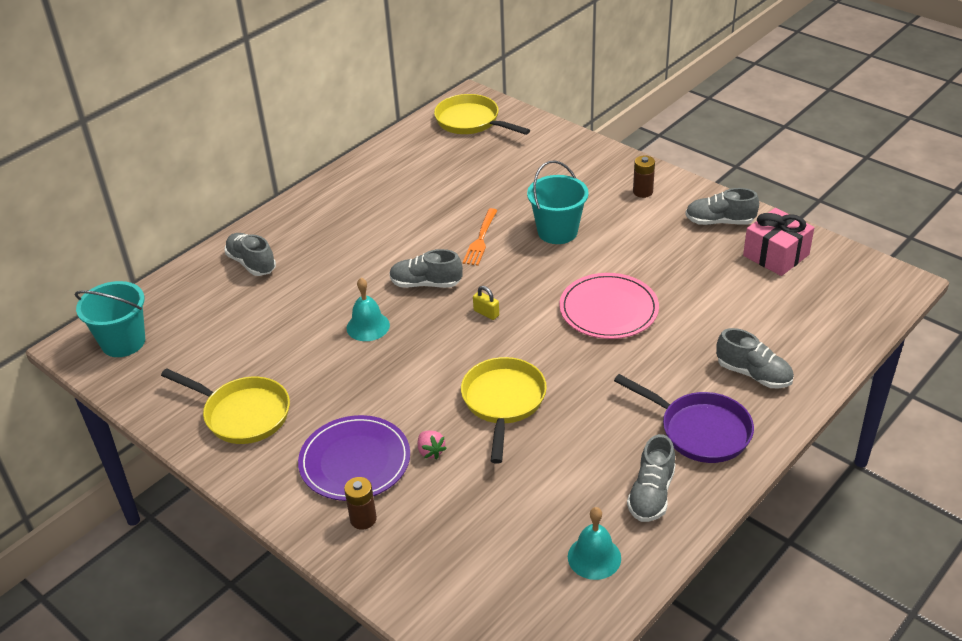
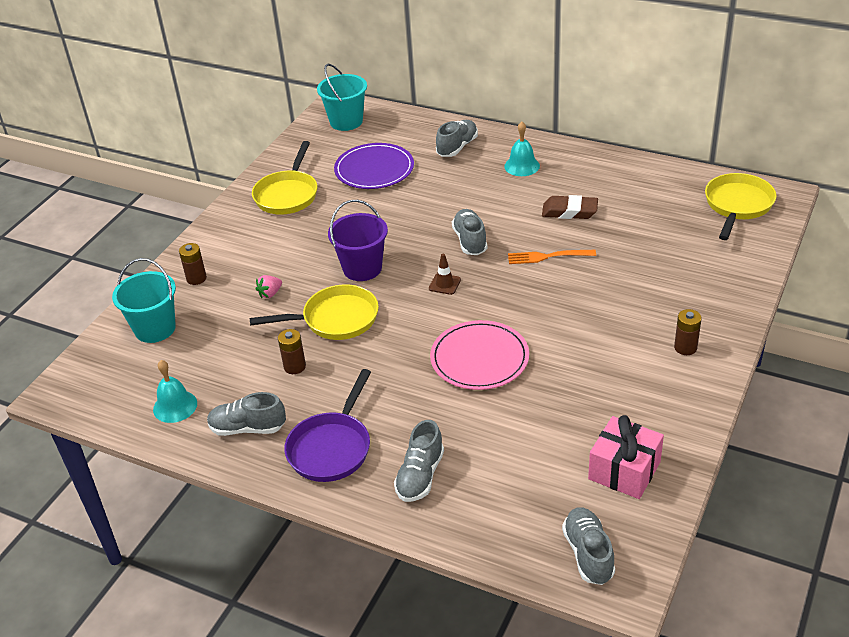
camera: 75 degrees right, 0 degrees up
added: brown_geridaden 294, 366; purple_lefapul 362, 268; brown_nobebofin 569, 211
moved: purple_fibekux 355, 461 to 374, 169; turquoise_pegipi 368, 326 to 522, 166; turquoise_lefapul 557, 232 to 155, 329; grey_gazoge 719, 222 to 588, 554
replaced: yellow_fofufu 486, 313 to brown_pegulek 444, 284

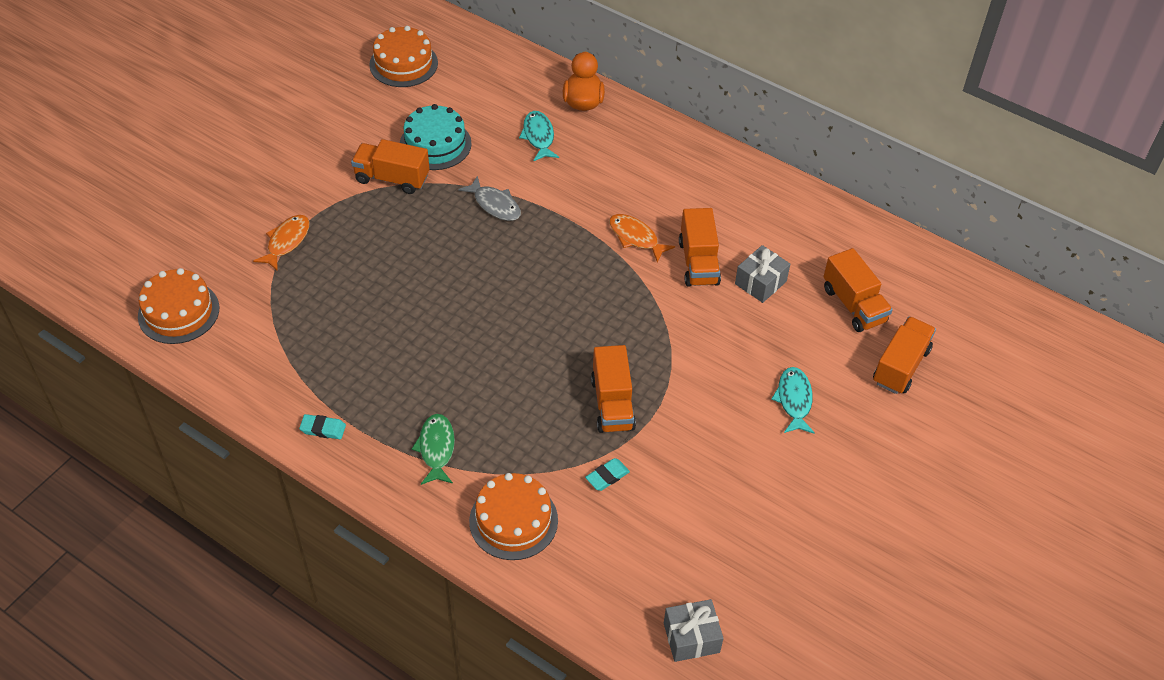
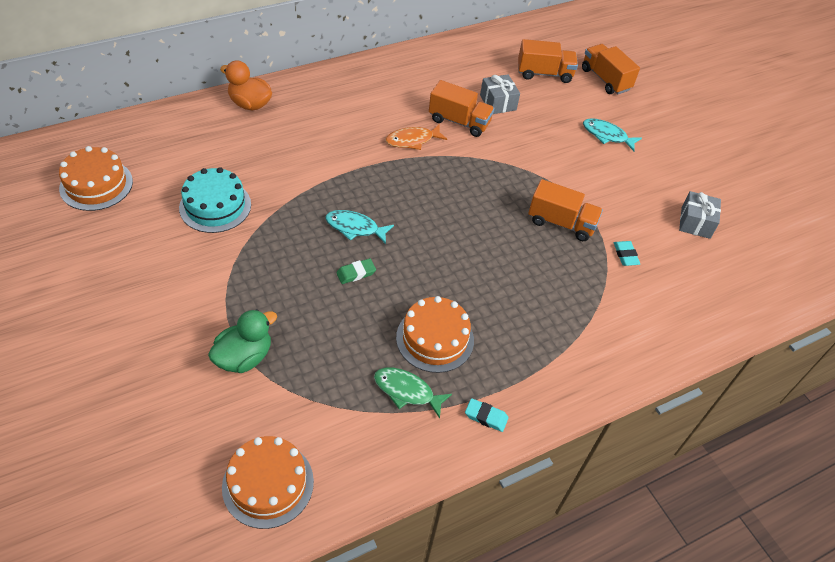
camera: 65 degrees left, 0 degrees up
removed: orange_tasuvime 392, 178; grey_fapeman 495, 205
added: green_nobebofin 356, 273
moved: green_fapeman 436, 448 to 407, 391; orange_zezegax 513, 520 to 435, 338; turquoise_fapeman 538, 136 to 355, 228; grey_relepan 691, 637 to 695, 222
replaced: orange_fapeman 286, 242 to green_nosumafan 244, 357
turned: turquoise_nobebofin 323, 429 = 486, 417 75 degrees clockwise

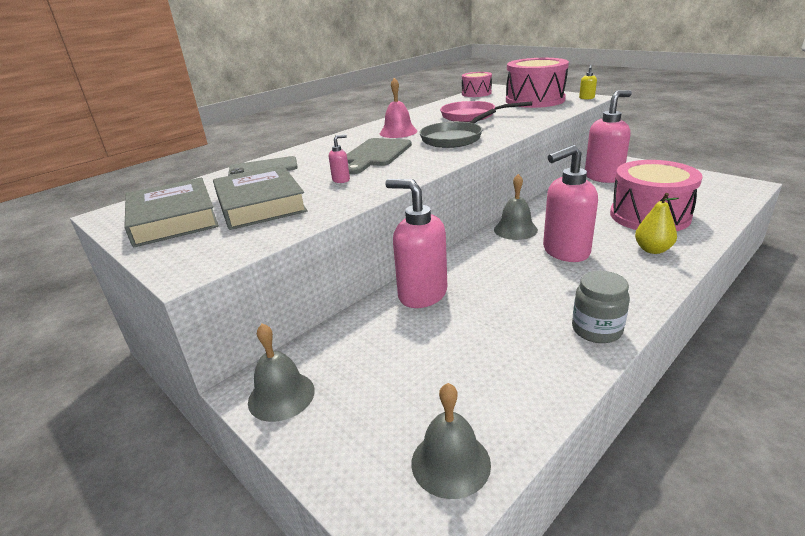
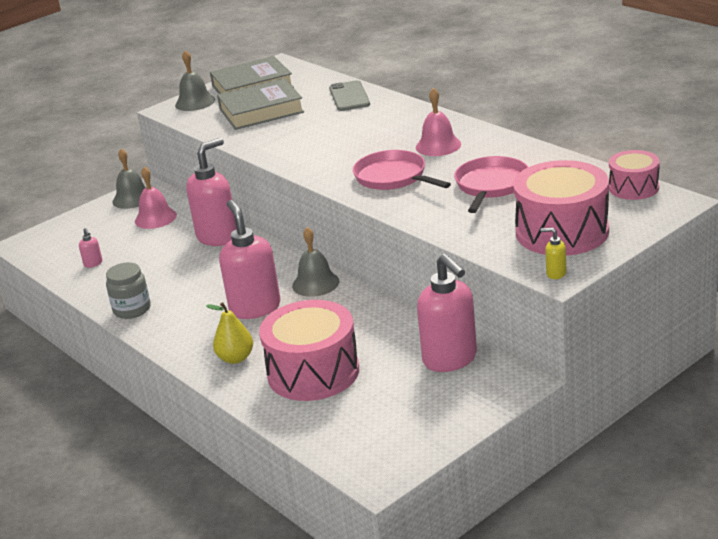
camera: 95 degrees right, 0 degrees up
removed: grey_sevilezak 376, 154
added: pink_pegipi 155, 218
moved: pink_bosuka 341, 180 to 93, 264; grey_pegipi 450, 463 to 195, 102
recoloured: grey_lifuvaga 453, 138 to pink_lifuvaga 393, 177

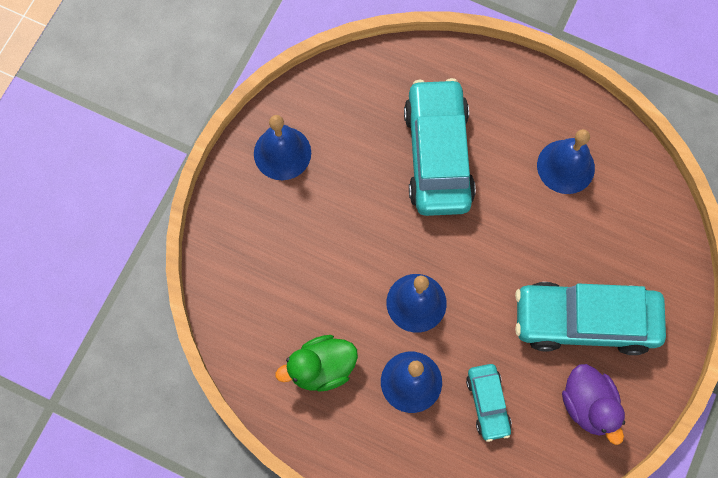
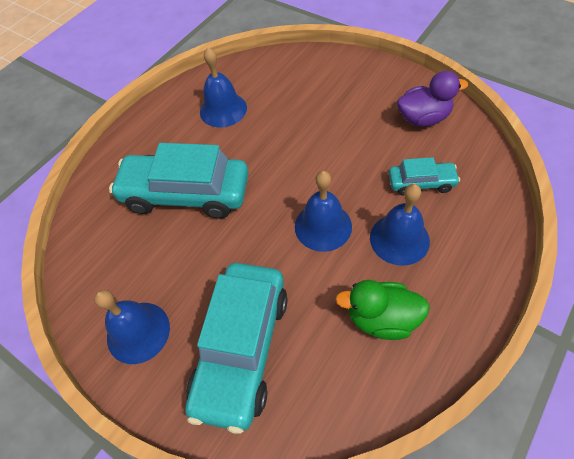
camera: 75 degrees left, 15 degrees down
moved: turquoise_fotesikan 585, 321 to 242, 348
turned: green_nosumafan 321, 368 = 381, 318 105 degrees clockwise

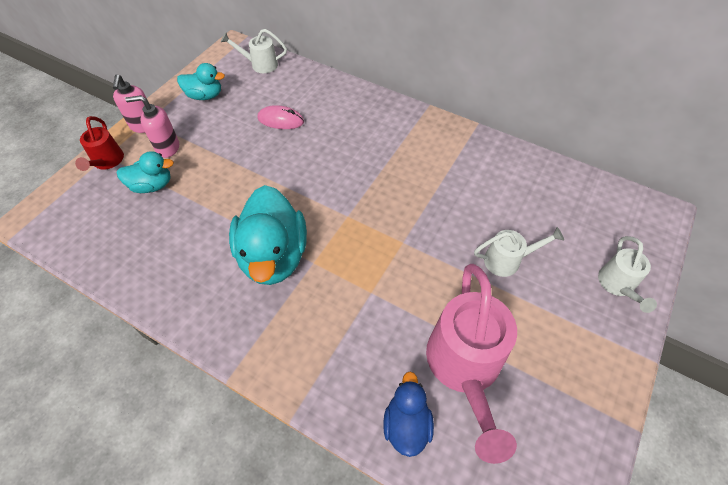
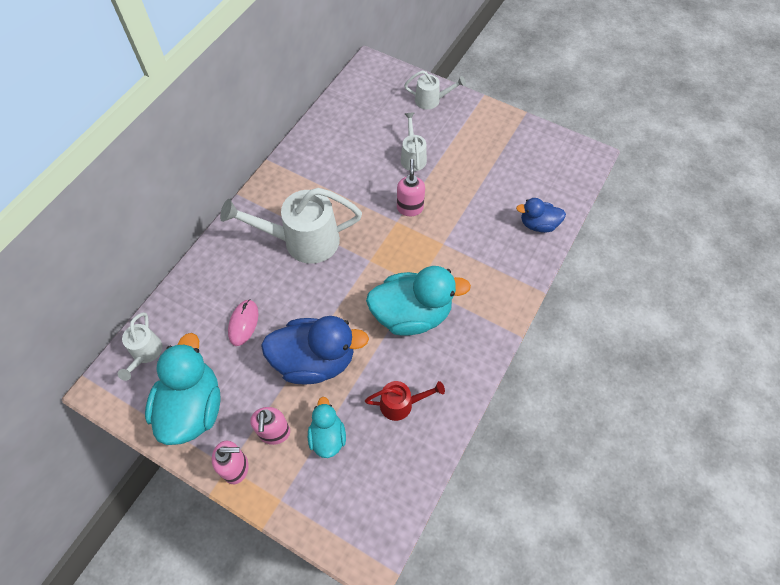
camera: 90 degrees left, 5 degrees up
removed: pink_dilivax 465, 368
added: white_dilivax 302, 241; blue_nosumafan 315, 360; pink_bosuka 410, 208
moved: red_dilivax 107, 162 to 401, 404
resized: turquoise_nosumafan 205, 96 = 192, 408 x1.85

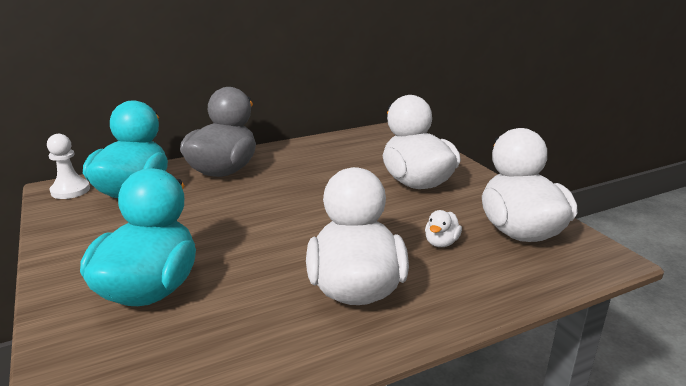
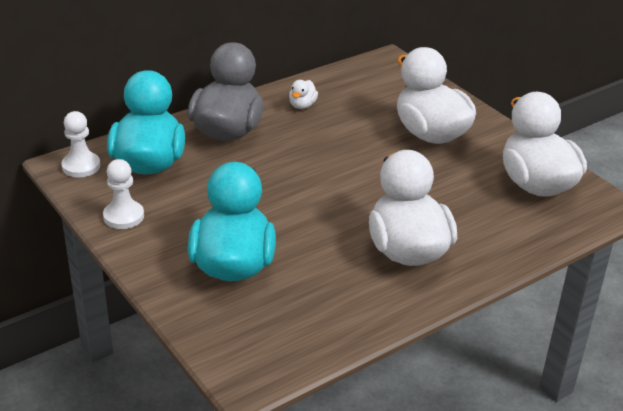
camera: 10 degrees left, 10 degrees up
added: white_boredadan 123, 216
moved: white_nosumafan 441, 243 to 302, 105

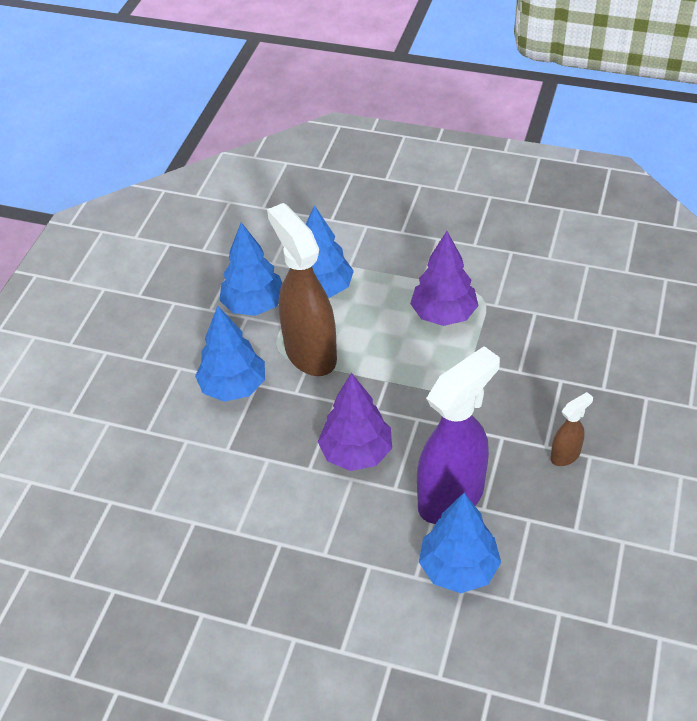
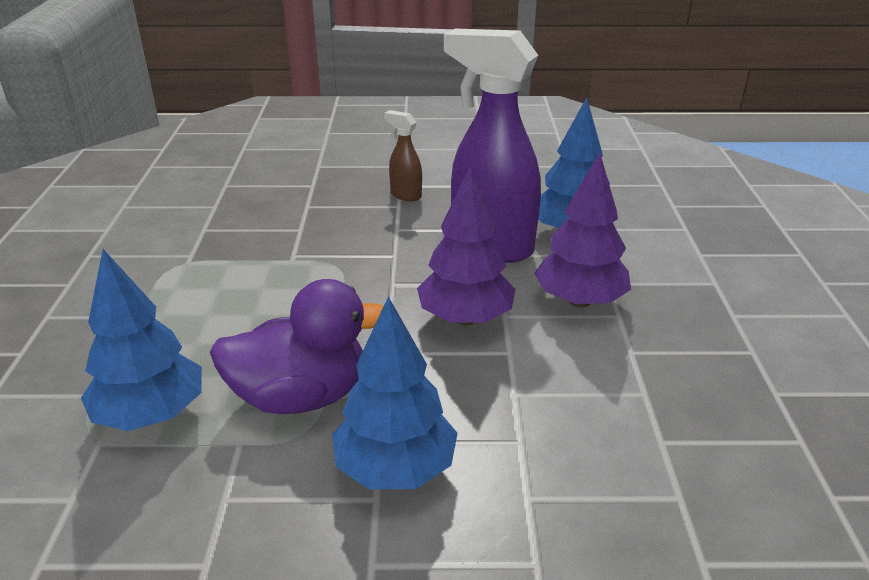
camera: 110 degrees left, 15 degrees down
removed: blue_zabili 254, 305
moved: purple_zabili 443, 314 to 579, 301
replaced: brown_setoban 310, 353 to purple_nosumafan 301, 396

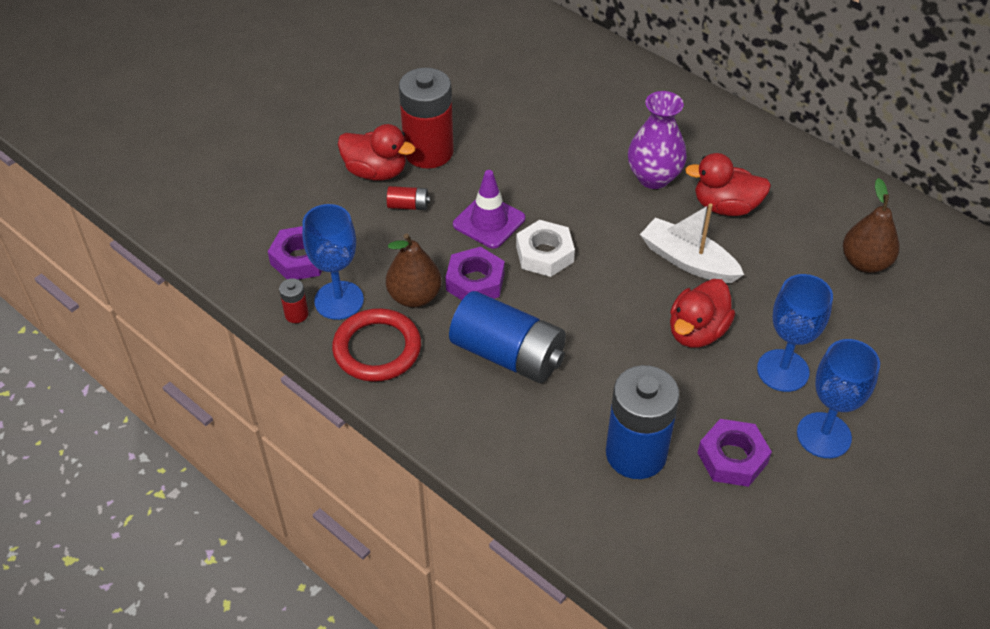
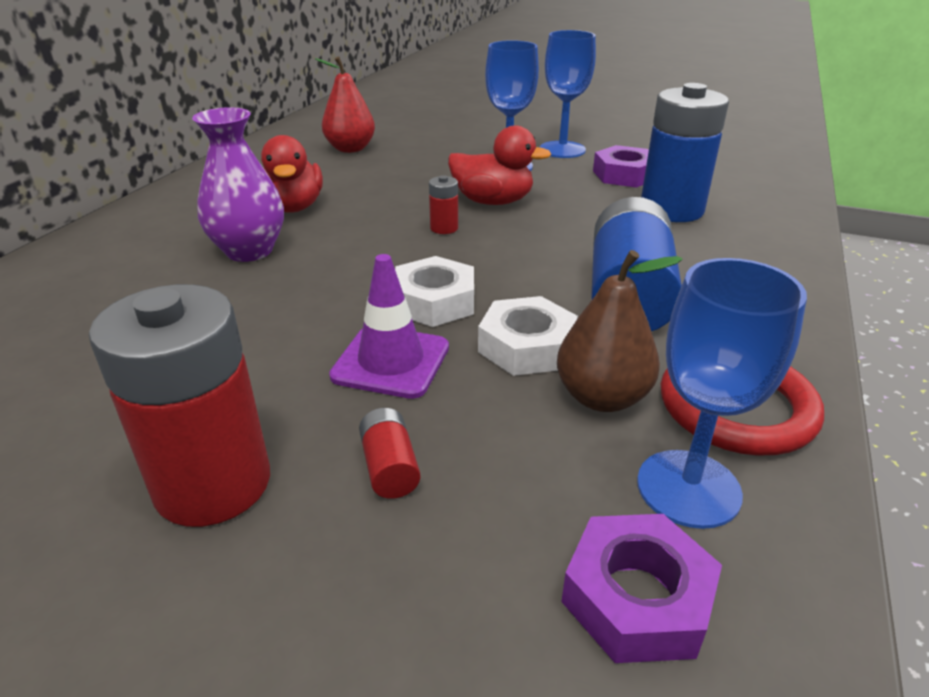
camera: 110 degrees left, 15 degrees down
removed: red_nosumafan 376, 172; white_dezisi 687, 261
moved: red_geridaden 296, 314 to 444, 228
recoloured: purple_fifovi 475, 282 to white_fifovi 526, 346; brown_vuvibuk 865, 262 to red_vuvibuk 350, 149

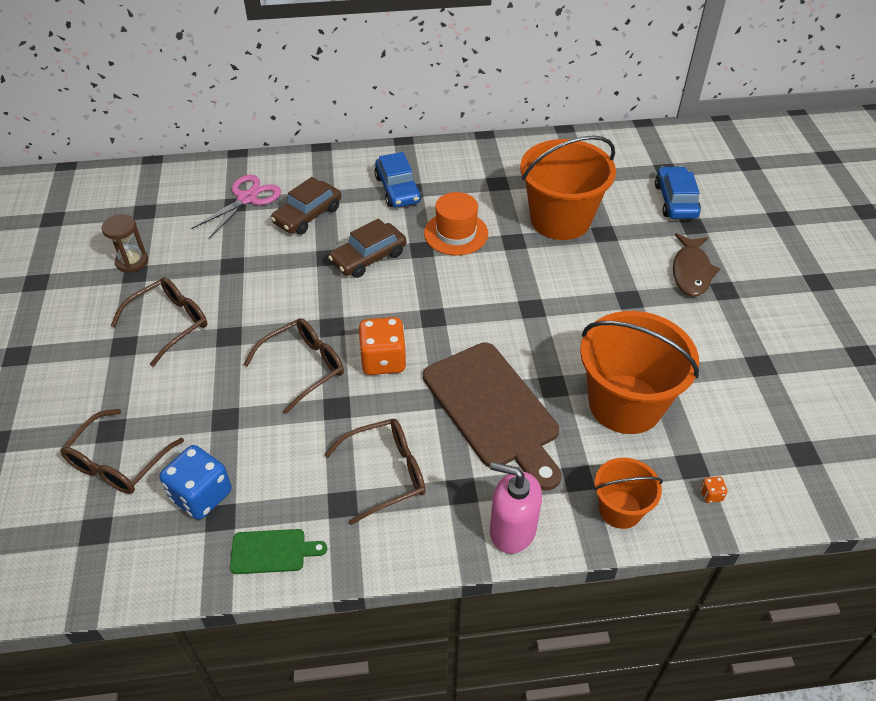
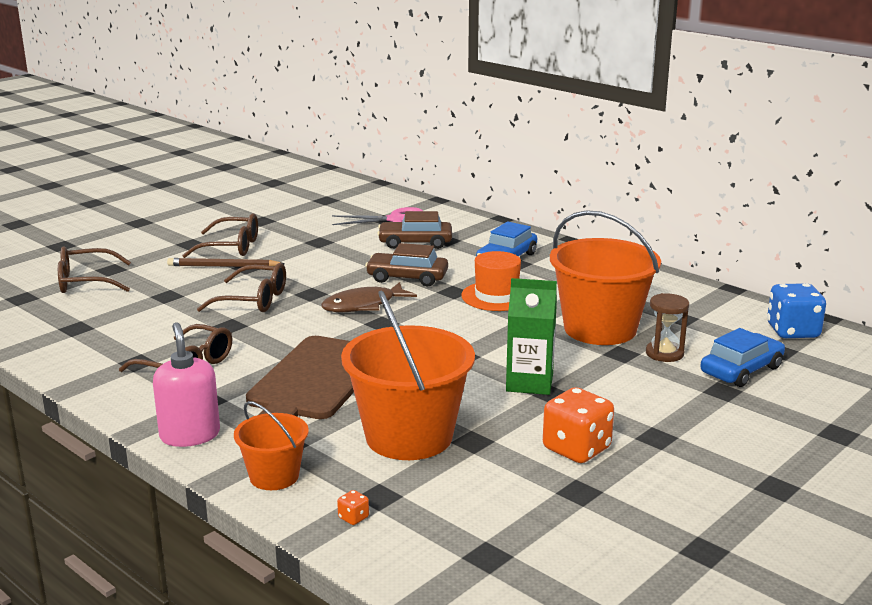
camera: 50 degrees right, 25 degrees down
removed: green_sevilezak 272, 551
added: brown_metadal 223, 266; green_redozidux 529, 383
moved: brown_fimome 132, 261 to 664, 353; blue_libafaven 201, 495 to 792, 331; orange_libafaven 383, 360 to 576, 449; brown_fapeman 691, 272 to 363, 305

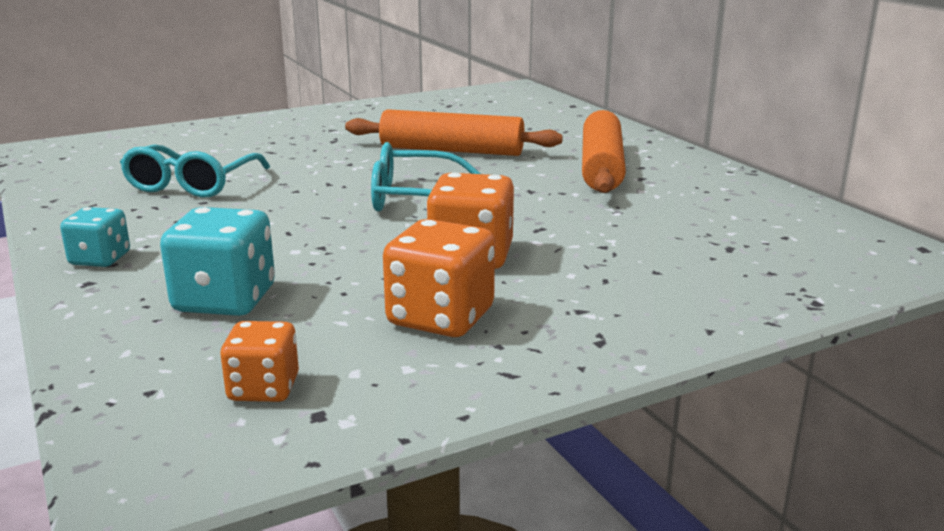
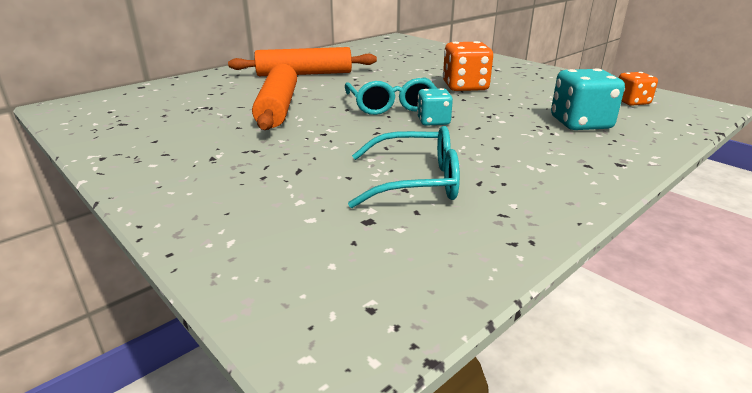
camera: 105 degrees left, 5 degrees up
removed: orange_libafaven 440, 317
moved: turquoise_libafaven 100, 259 to 433, 121

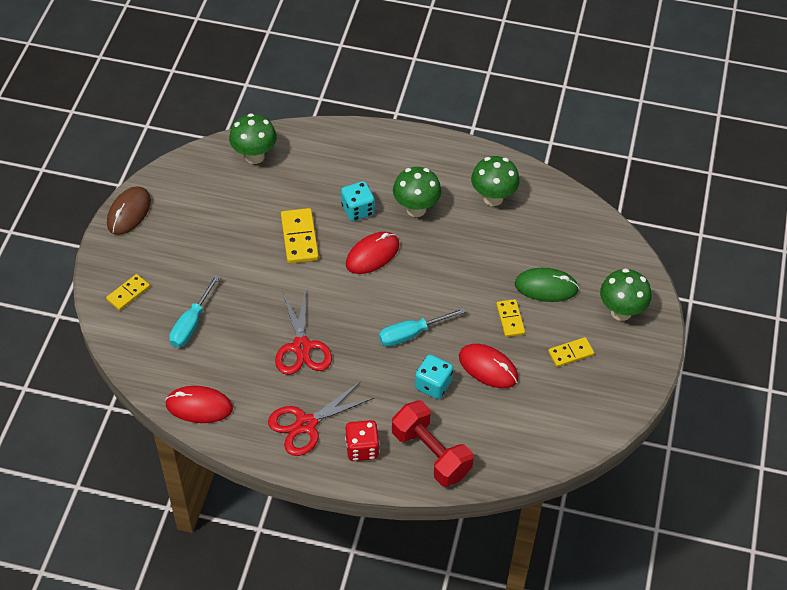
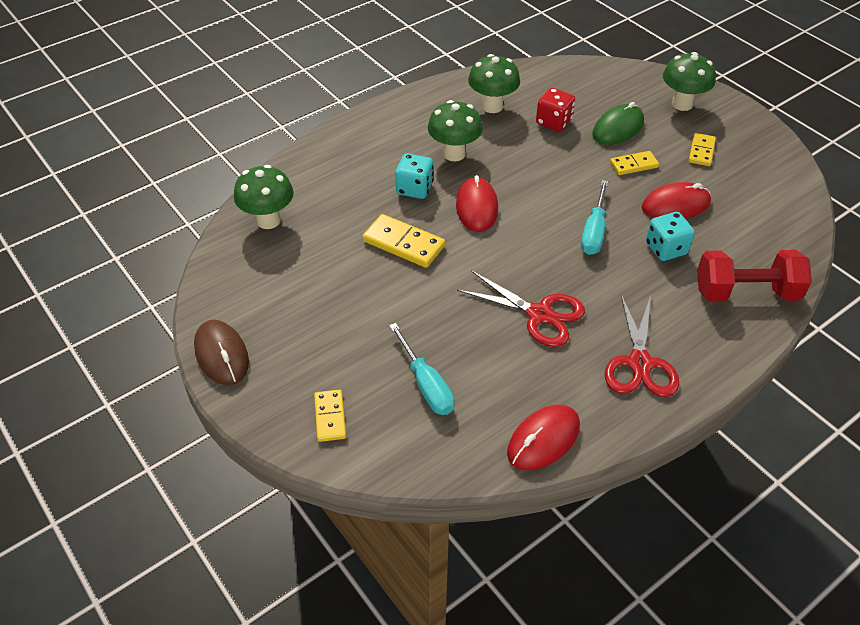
camera: 50 degrees left, 5 degrees down
moved: red_libafaven 362, 448 to 553, 122
turned: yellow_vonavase 510, 319 = 633, 165 45 degrees counterclockwise

